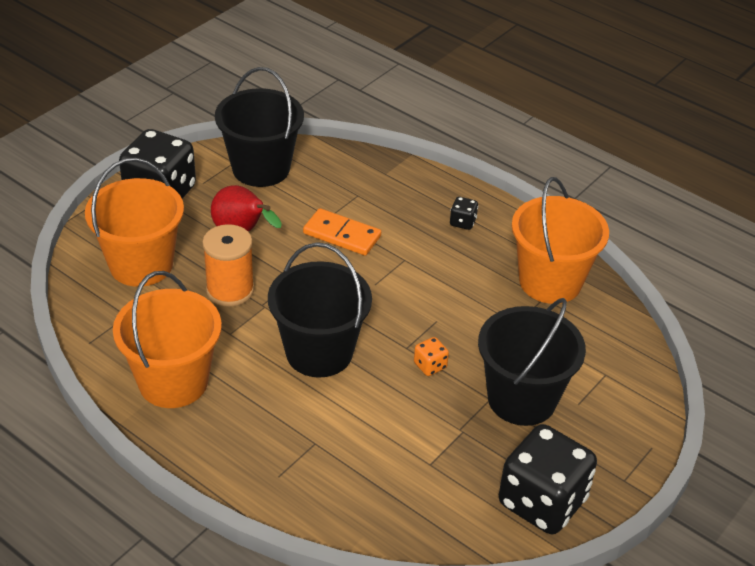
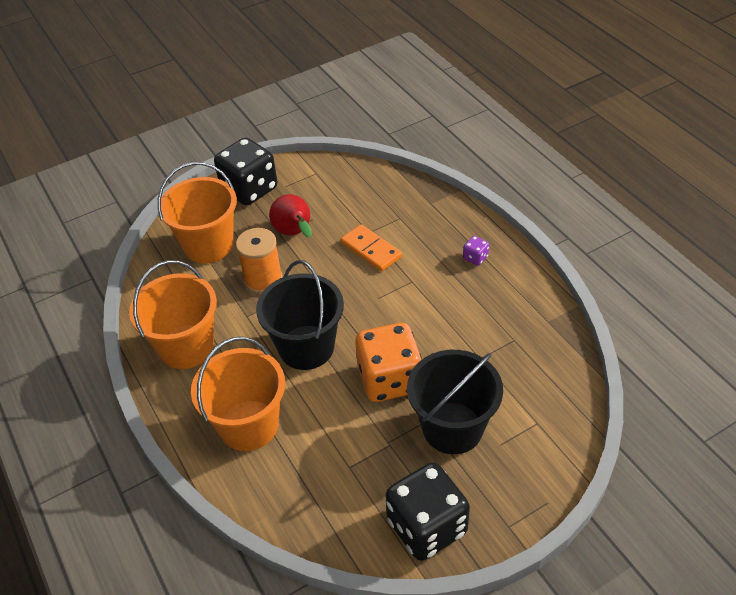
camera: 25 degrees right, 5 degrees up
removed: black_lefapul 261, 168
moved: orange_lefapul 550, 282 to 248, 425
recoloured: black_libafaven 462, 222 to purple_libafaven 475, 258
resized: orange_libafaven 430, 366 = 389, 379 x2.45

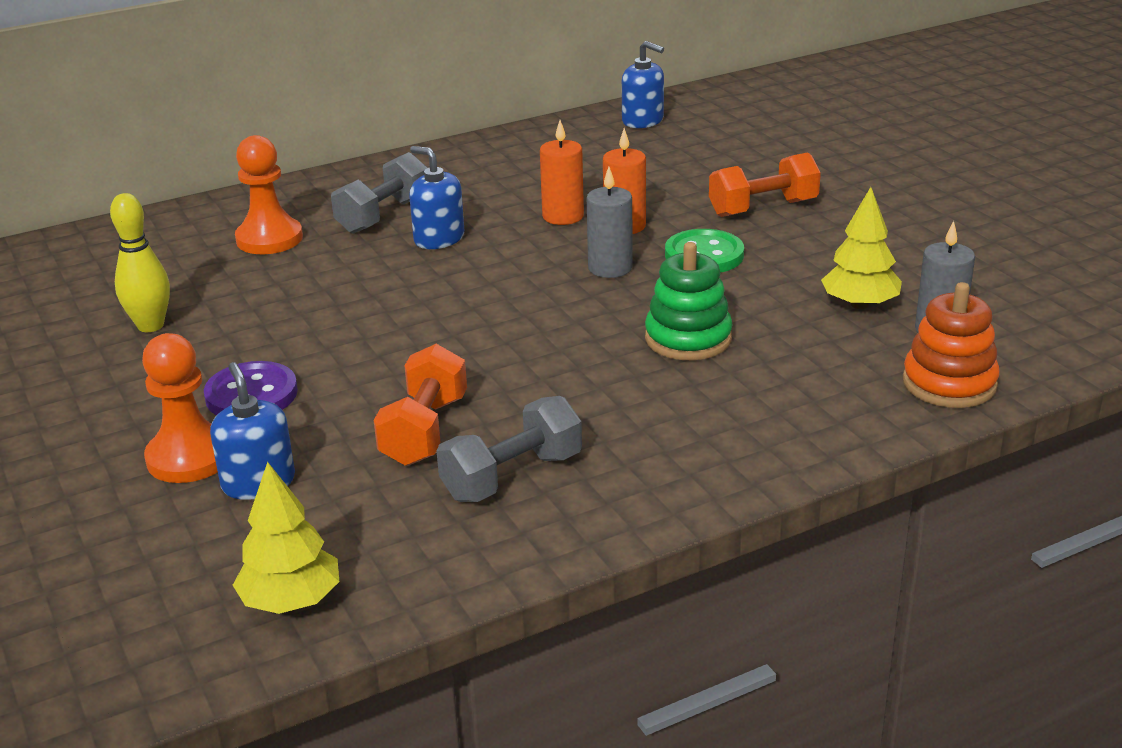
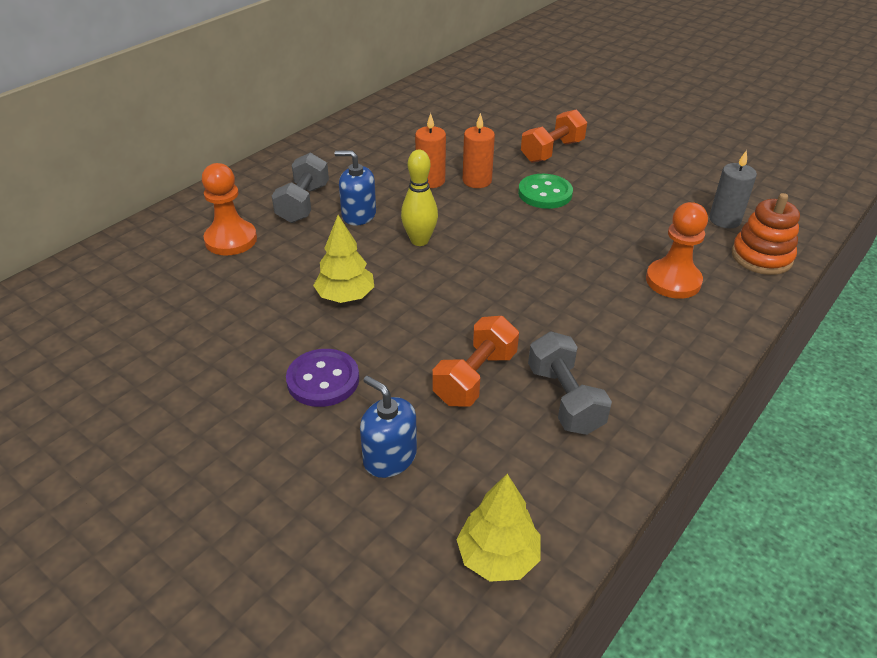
camera: 25 degrees left, 10 degrees up
removed: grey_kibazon 610, 268; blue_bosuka 643, 121; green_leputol 688, 338
moved: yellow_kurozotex 150, 326 to 419, 241; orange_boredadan 189, 457 to 673, 281; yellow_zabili 859, 305 to 345, 296
turned: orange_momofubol 424, 431 = 475, 377 45 degrees clockwise; grey_momofubol 512, 476 = 564, 399 45 degrees counterclockwise

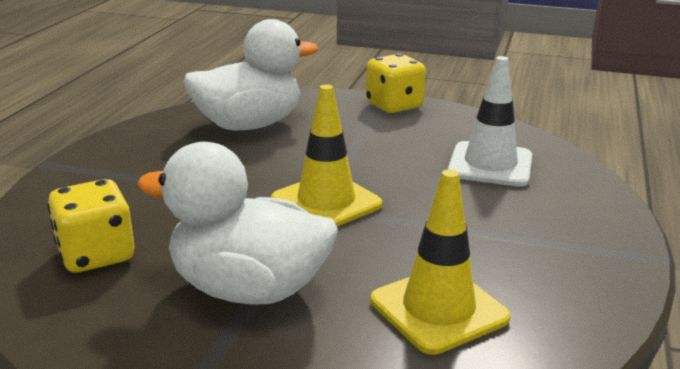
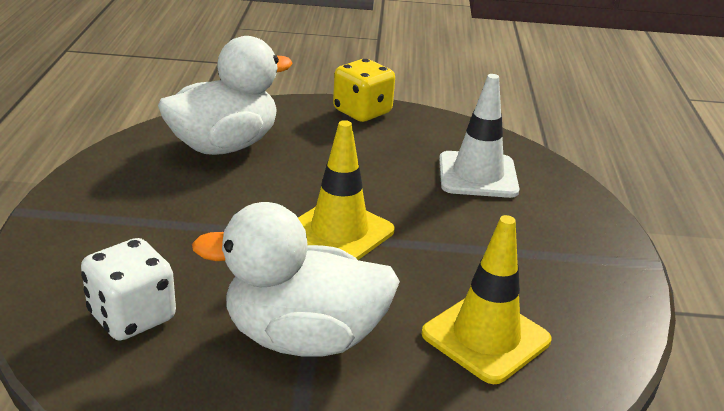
camera: 15 degrees left, 5 degrees up
recoloured: yellow_libafaven 96, 255 to white_libafaven 132, 317

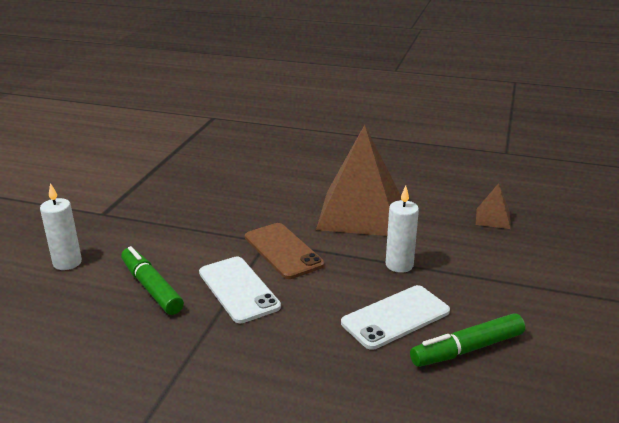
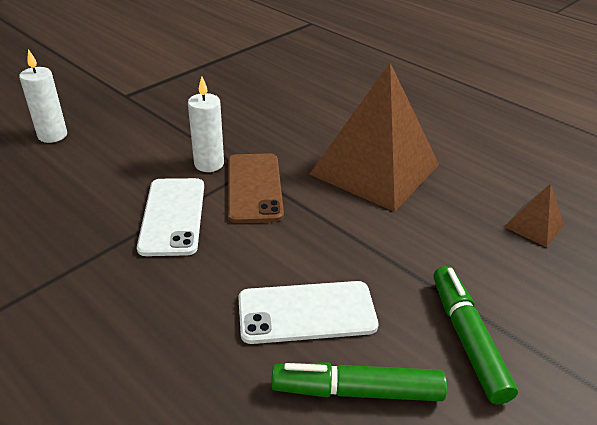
camera: 25 degrees right, 10 degrees up
moved: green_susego 151, 287 to 467, 338; white_kibazon 399, 265 to 209, 164

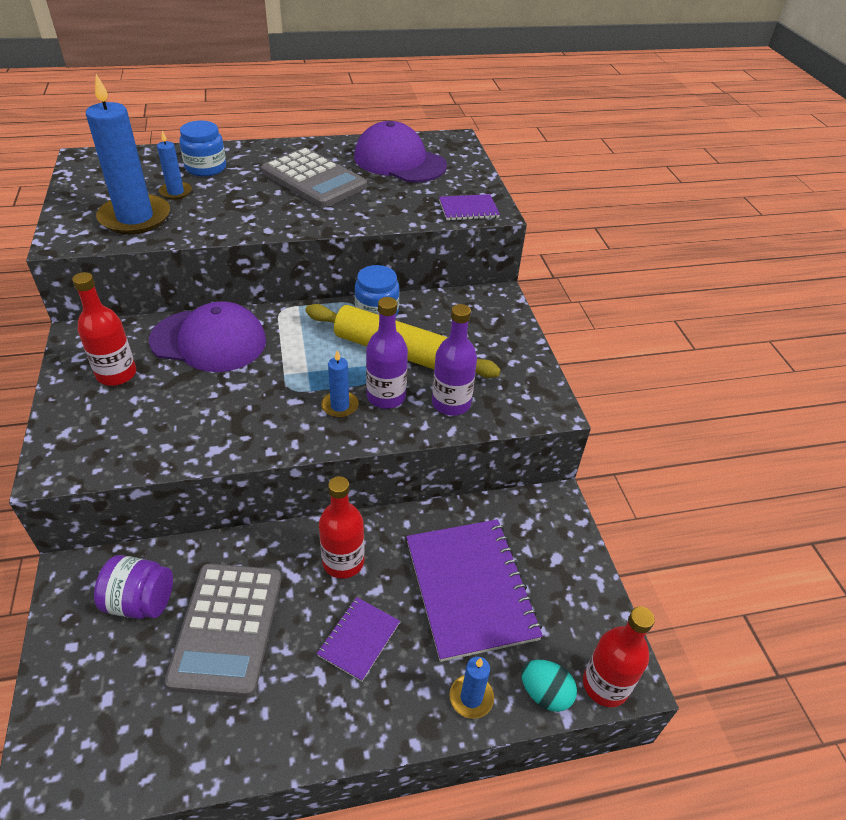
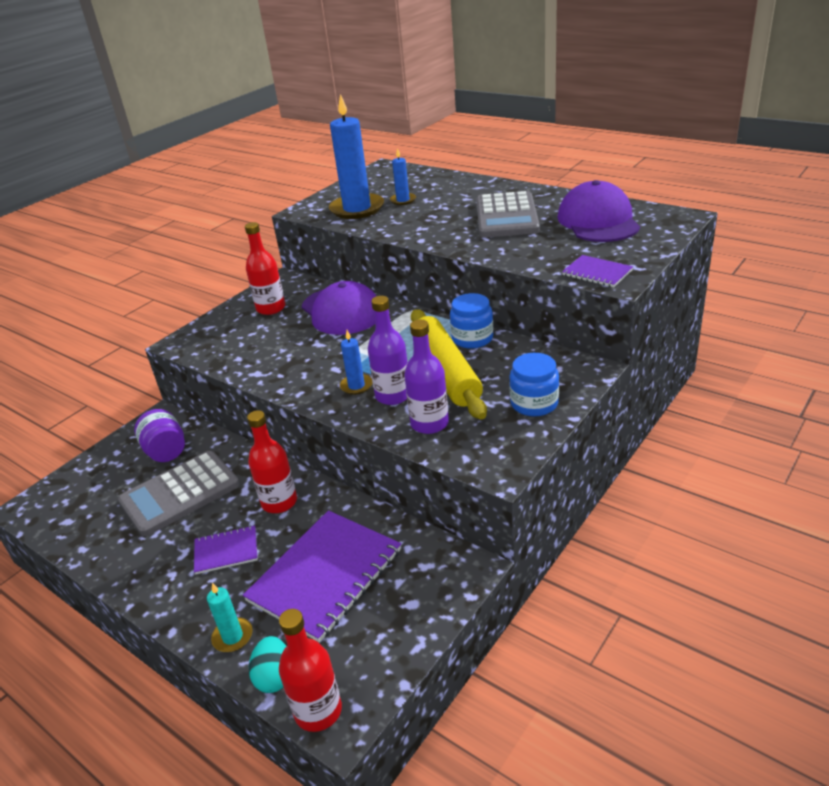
camera: 55 degrees right, 10 degrees down
moved: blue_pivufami 206, 168 to 534, 403
recoloured: blue_kibazon 471, 697 to turquoise_kibazon 232, 637

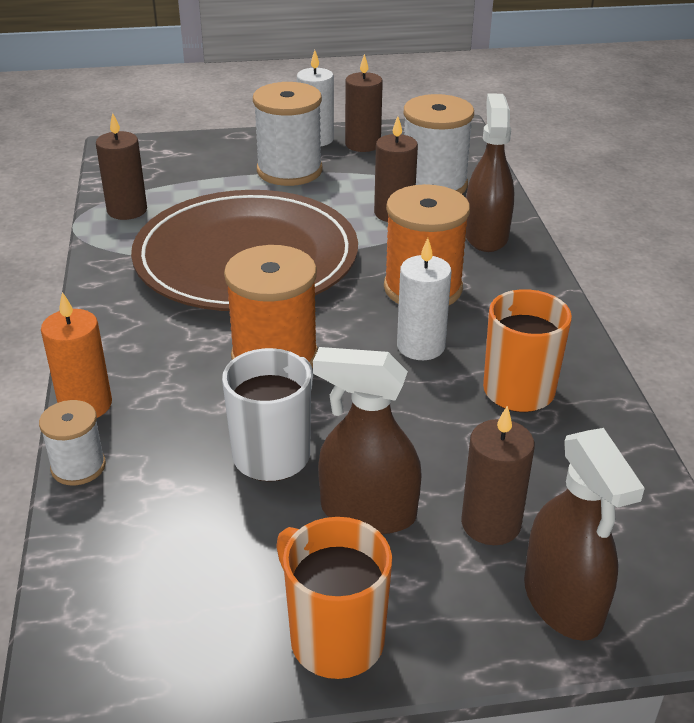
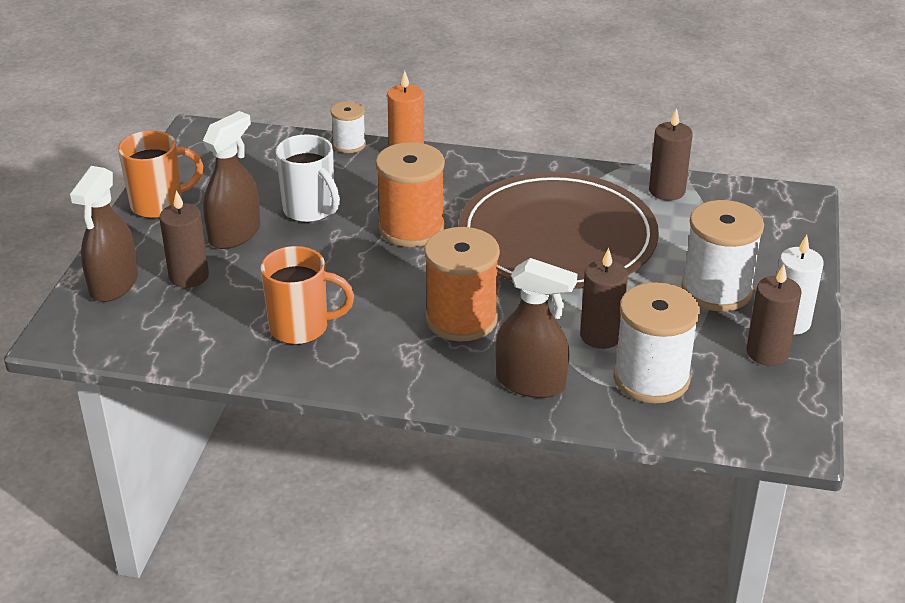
camera: 110 degrees right, 0 degrees up
removed: white_kibazon 420, 346
turned: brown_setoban 563, 601 = 114, 284 75 degrees counterclockwise

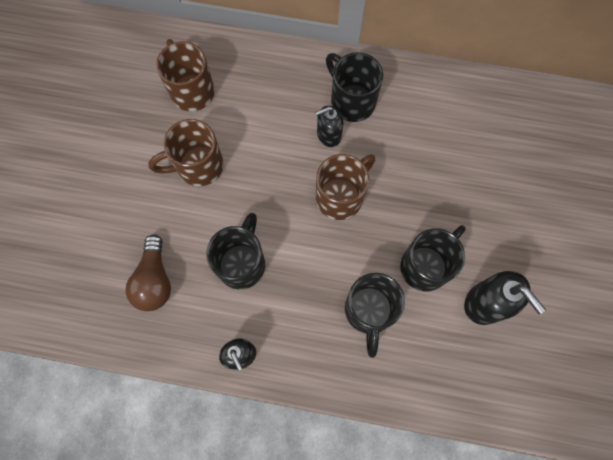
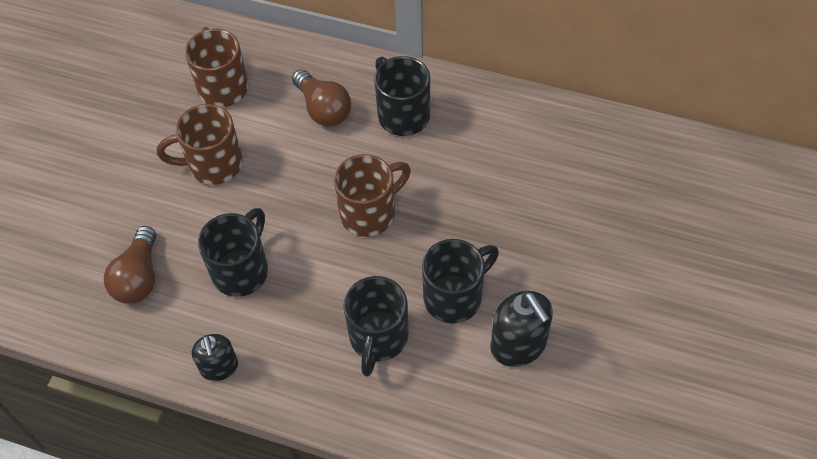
camera: 10 degrees right, 15 degrees down
removed: black_bosuka 328, 135
added: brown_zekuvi 323, 109

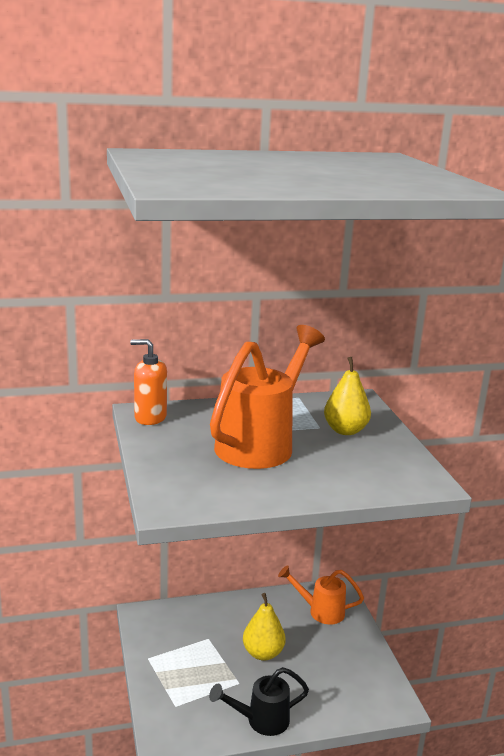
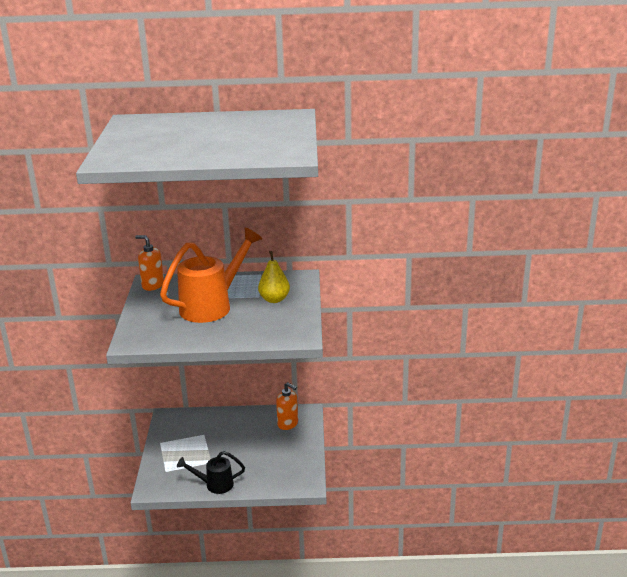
camera: 15 degrees right, 5 degrees up
removed: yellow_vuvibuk 263, 653
replaced: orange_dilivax 320, 611 to orange_bosuka 288, 424

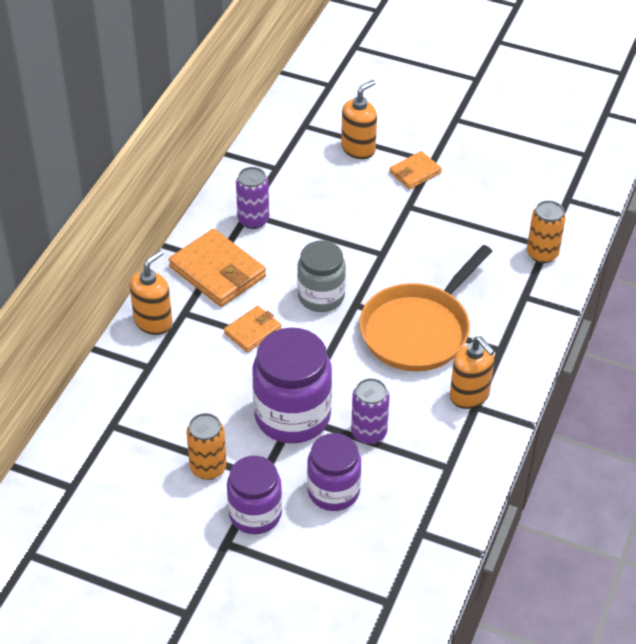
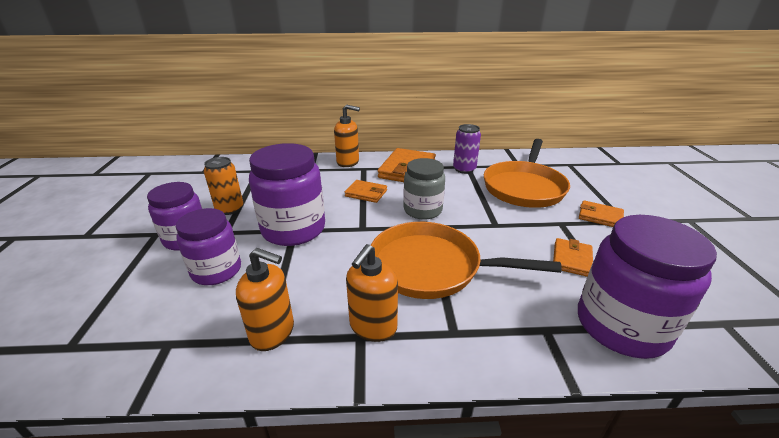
camera: 65 degrees right, 15 degrees down
removed: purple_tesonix 369, 433
added: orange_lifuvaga 524, 187; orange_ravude 572, 259
moved: orange_bosuka 358, 149 to 273, 332
replaced: orange_tesonix 542, 254 to purple_pivufami 621, 326

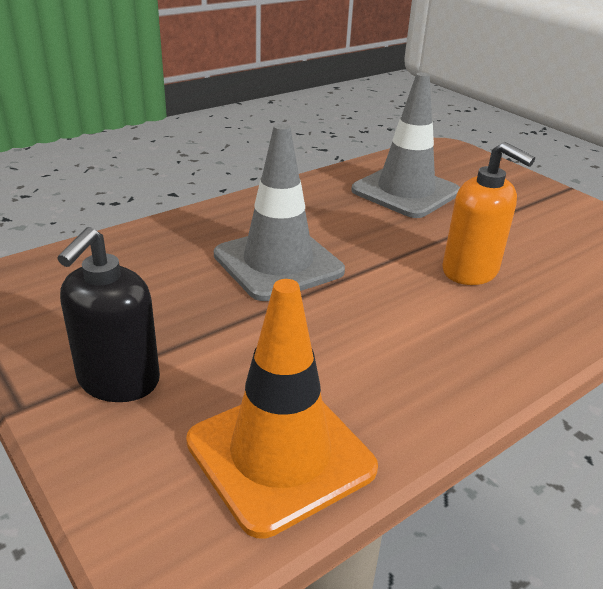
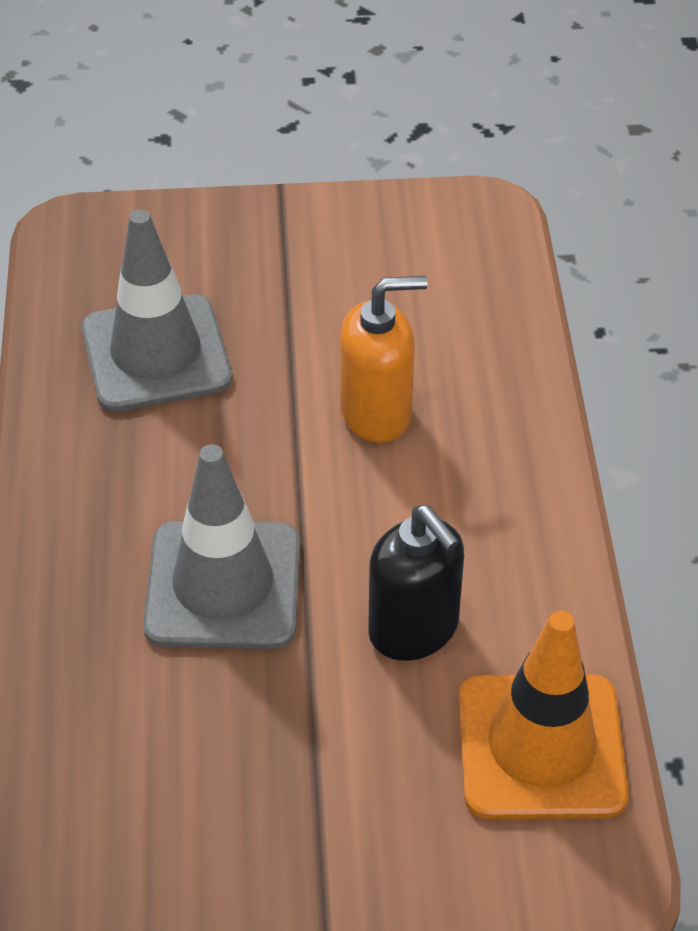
camera: 55 degrees left, 15 degrees up
moved: black_bosuka 118, 381 to 414, 629

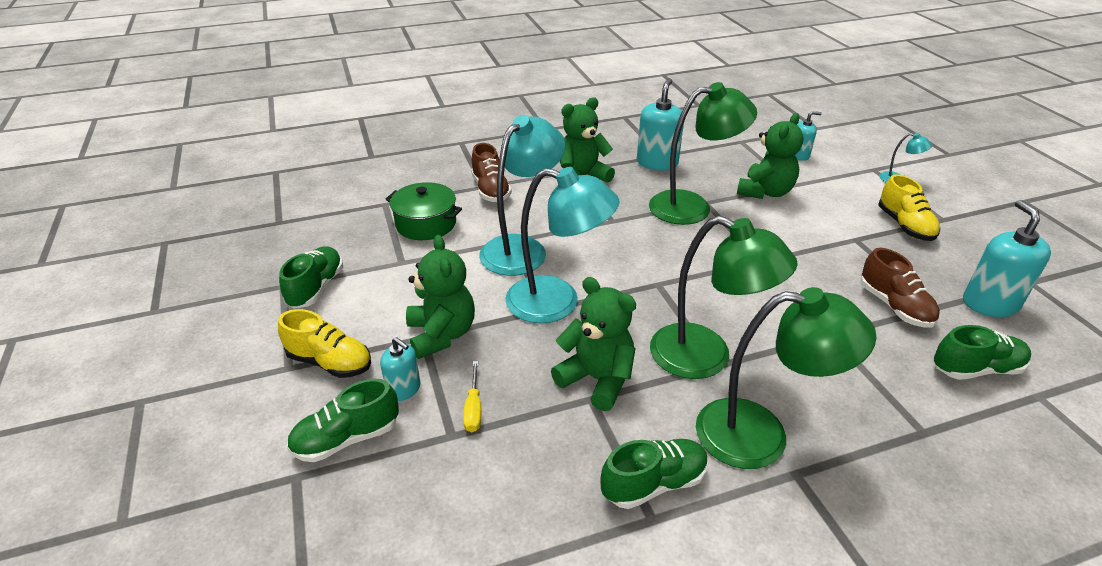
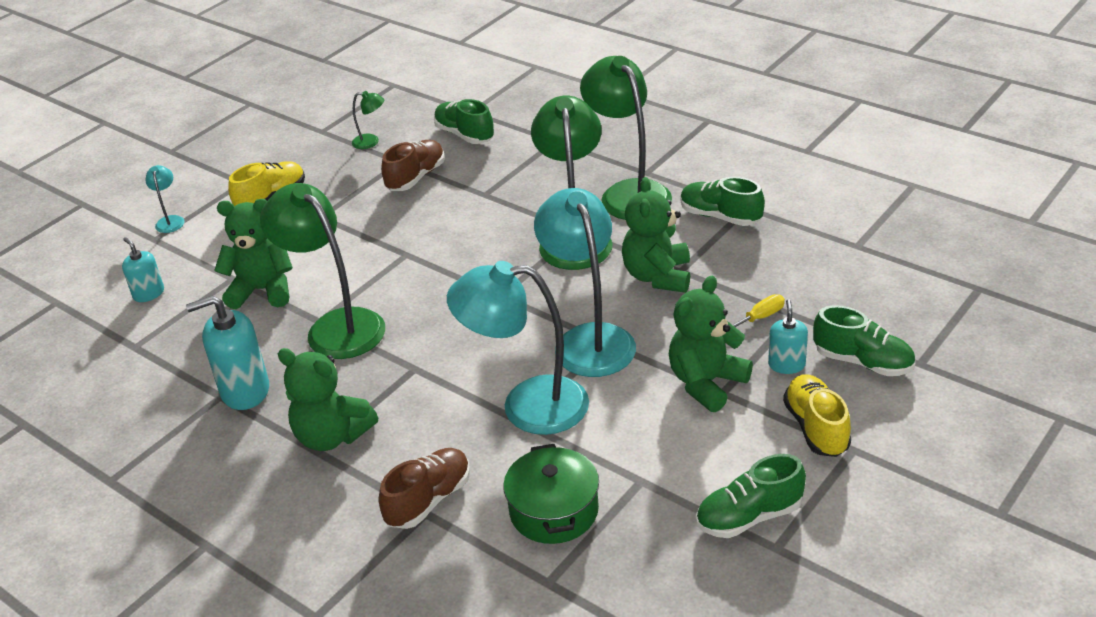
camera: 120 degrees left, 0 degrees up
replaced: turquoise_bosuka 990, 303 to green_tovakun 371, 142

